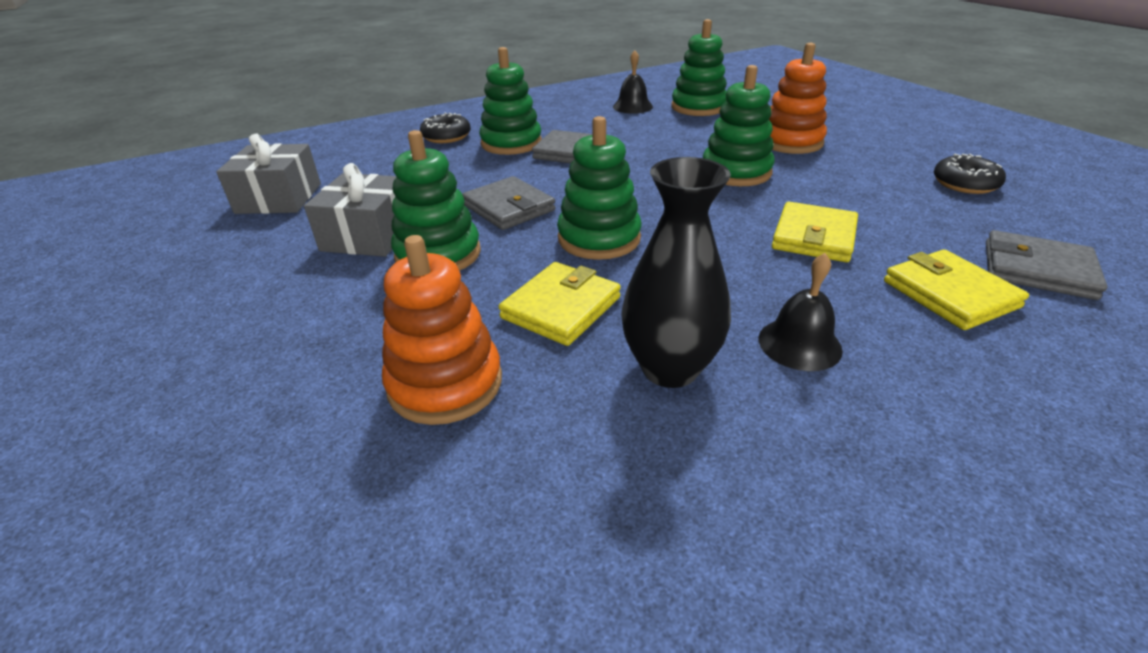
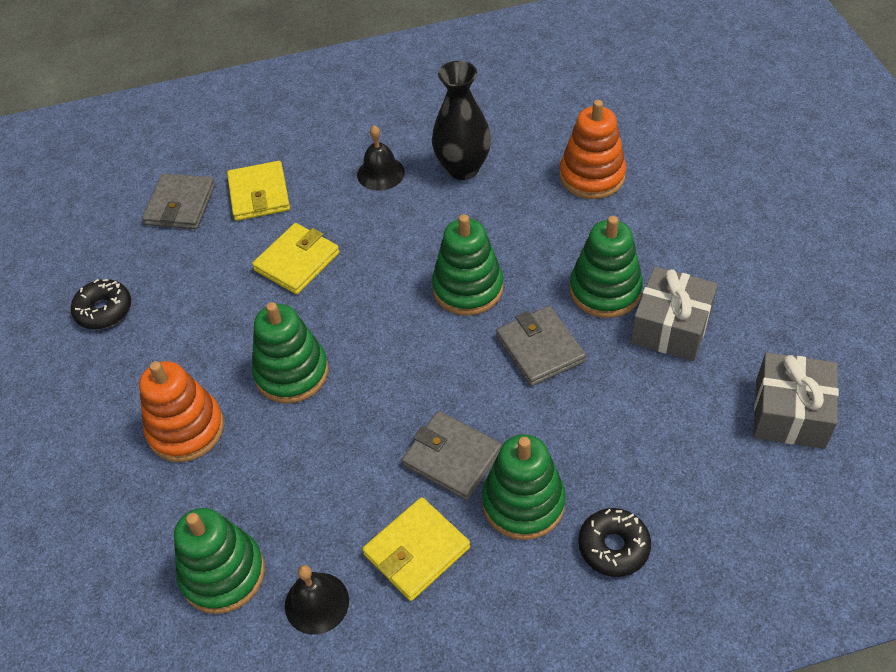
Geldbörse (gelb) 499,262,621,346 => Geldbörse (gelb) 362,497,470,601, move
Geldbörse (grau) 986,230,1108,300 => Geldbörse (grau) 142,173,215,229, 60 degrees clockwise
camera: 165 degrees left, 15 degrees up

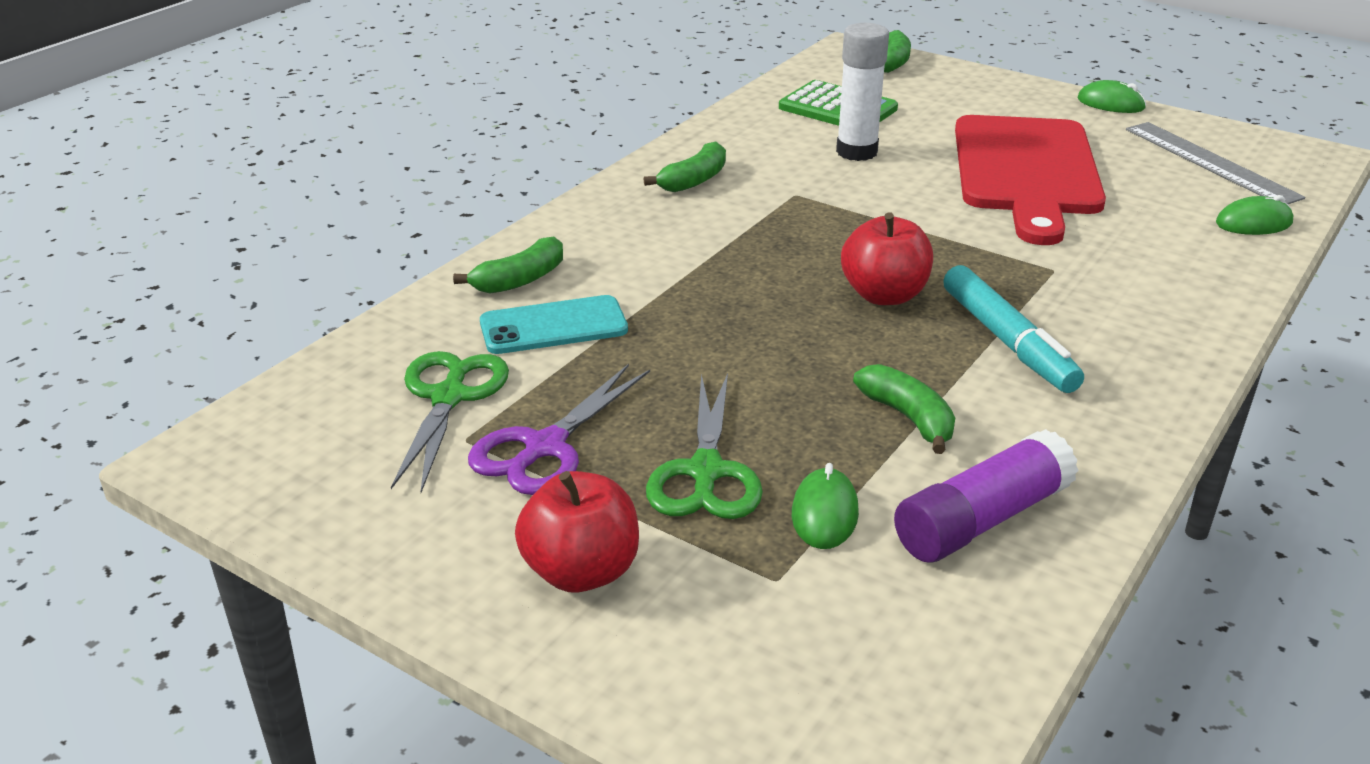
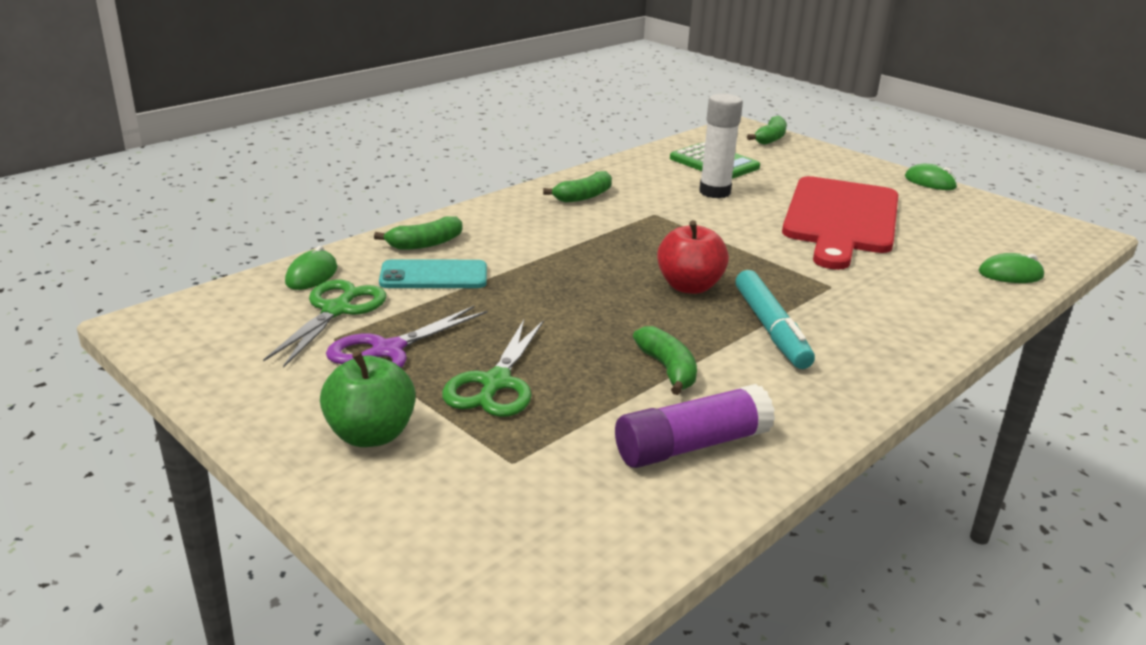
Lineal (grau) 1126,122,1305,204 => nothing
Computermaus (grün) 792,463,859,549 => Computermaus (grün) 285,246,337,290, move
Apfel (rot) 515,471,639,592 => Apfel (grün) 320,351,416,447
camera: 10 degrees right, 5 degrees down

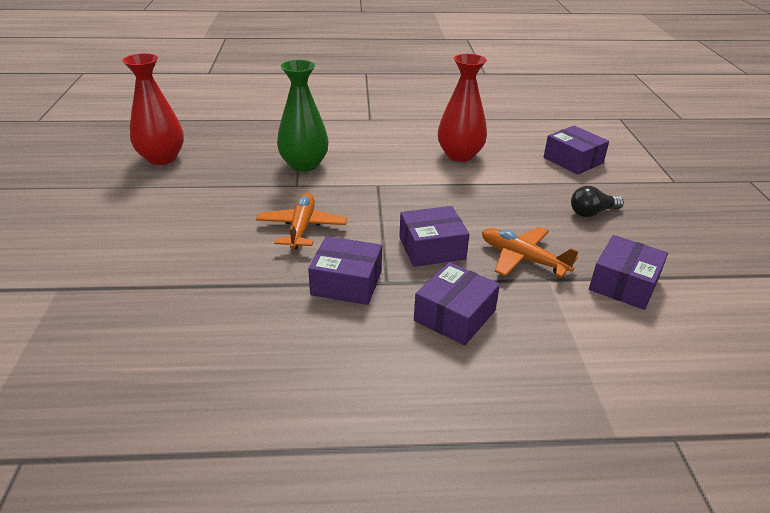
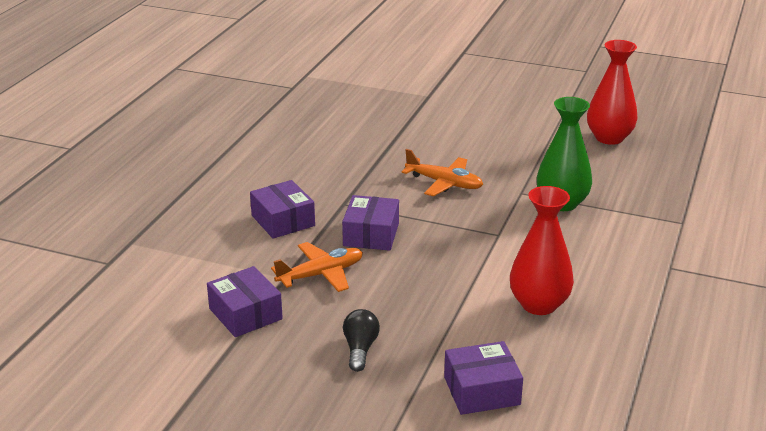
Schachtel (lila) 308,236,382,305 => nothing
camera: 115 degrees right, 5 degrees down

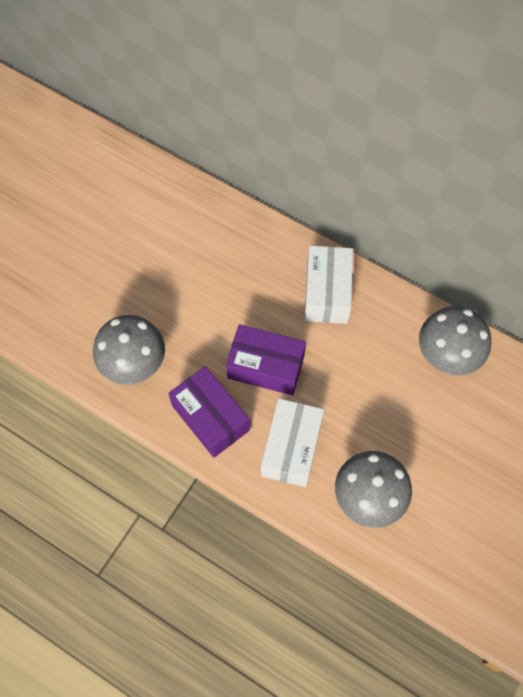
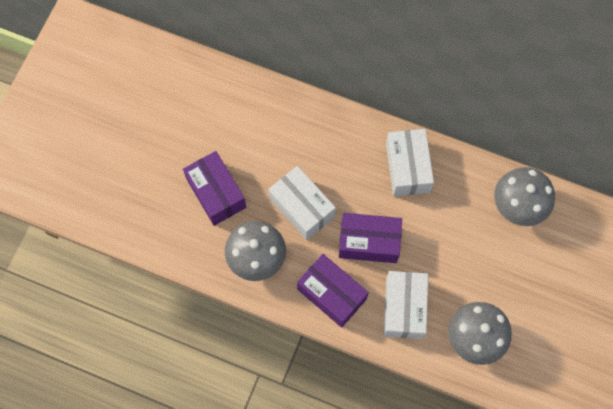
nothing => Schachtel (lila) 183,151,246,226
nothing => Schachtel (weiß) 268,166,336,240
camera: 10 degrees left, 5 degrees up

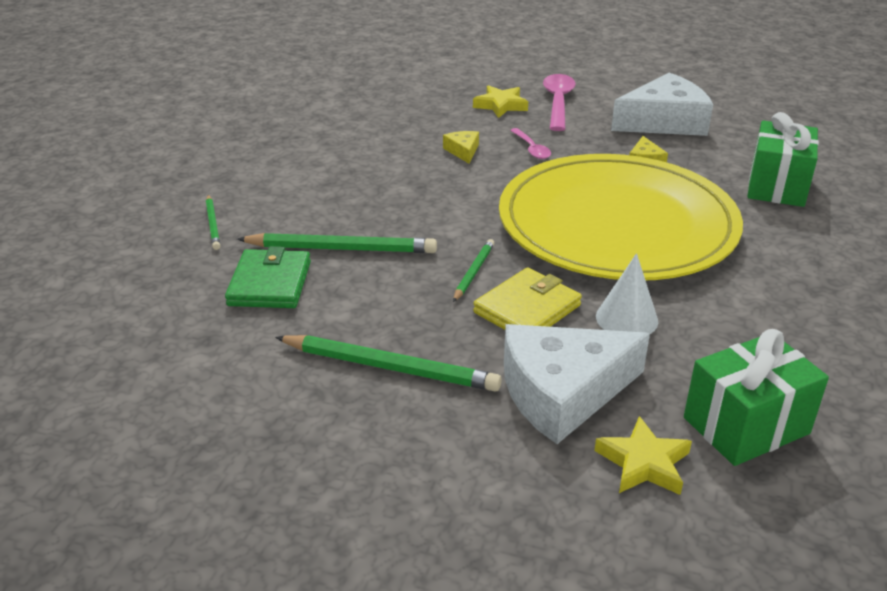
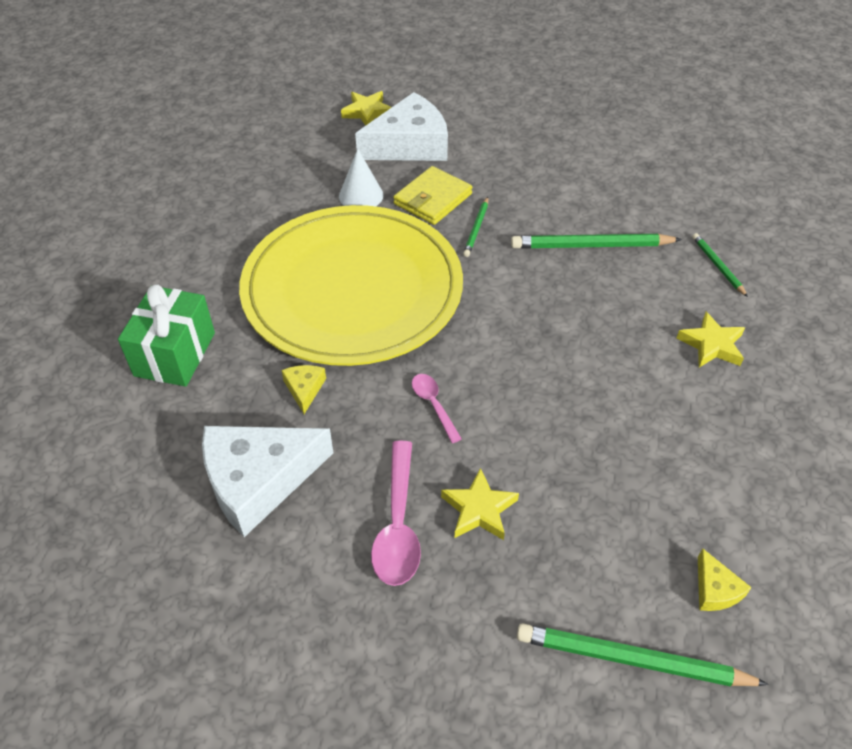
Geldbörse (grün) 225,246,311,308 => nothing
Geschenk (grün) 684,329,829,466 => nothing
nothing => Stern (gelb) 676,312,745,367
Bleistift (grün) 275,335,502,392 => Bleistift (grün) 517,623,769,686, move
Käse (gelb) 443,131,479,164 => Käse (gelb) 698,548,752,611, move
camera: 175 degrees right, 15 degrees up

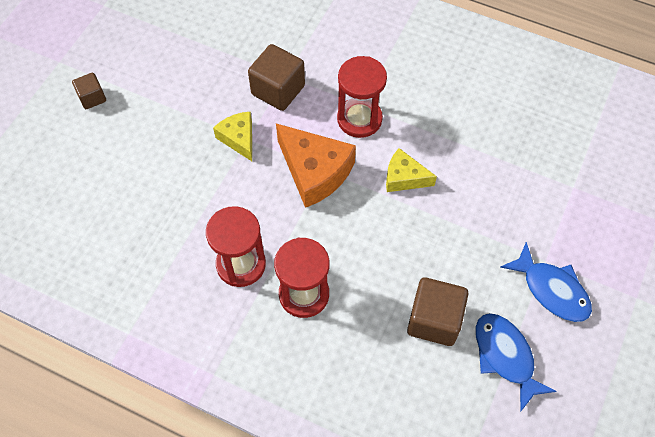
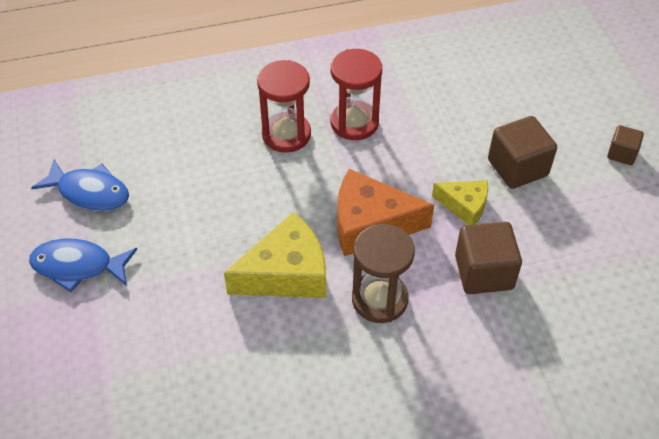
Kubus (braun) 407,277,468,346 => Kubus (braun) 488,116,557,189, move
Sanduhr (rot) 337,56,387,138 => Sanduhr (braun) 352,224,415,323
Käse (gelb) 386,148,437,192 => Käse (gelb) 224,212,326,298, x1.72
camera: 140 degrees right, 10 degrees down

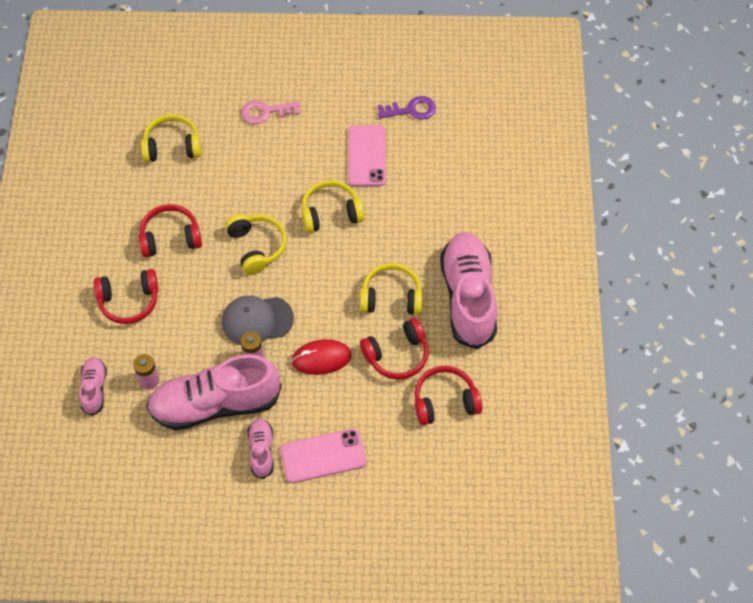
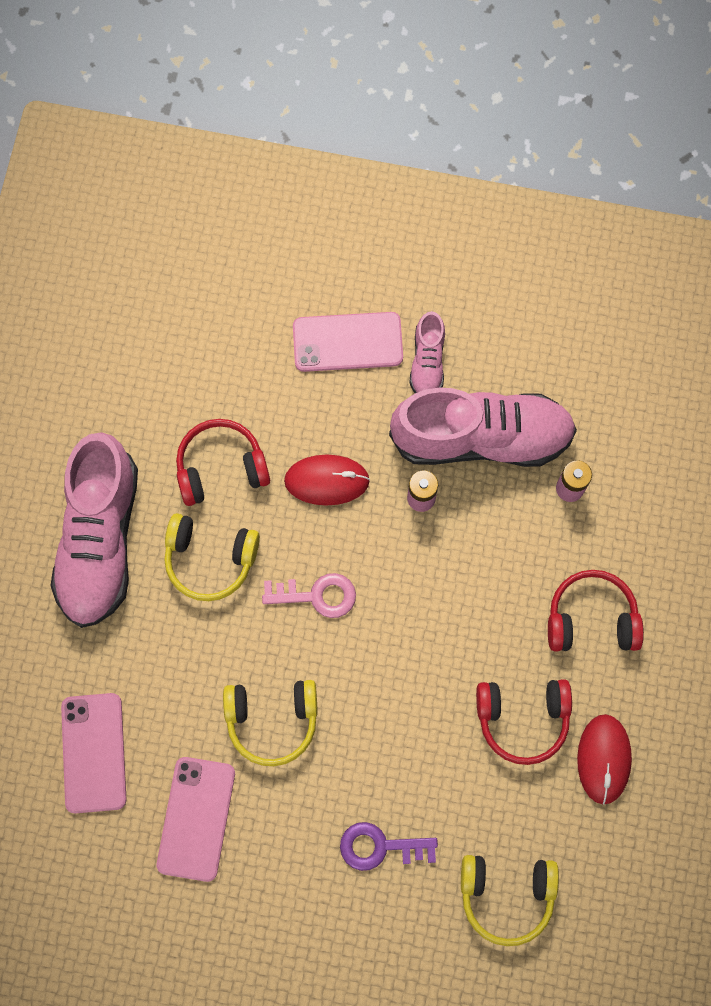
Schuh (rosa) 79,357,107,416 => nothing
Kappe (grau) 222,296,294,345 => nothing
Kopfhörer (gelb) 225,214,287,274 => nothing
Kopfhörer (rot) 415,366,482,425 => nothing
nothing => Handy (rosa) 61,693,127,813
nothing => Computermaus (rot) 577,714,632,805
Schlüssel (rosa) 242,100,300,124 => Schlüssel (rosa) 262,573,356,618, move
Schlüssel (lila) 378,96,436,120 => Schlüssel (lila) 340,822,438,871, move
camera: 170 degrees left, 15 degrees up

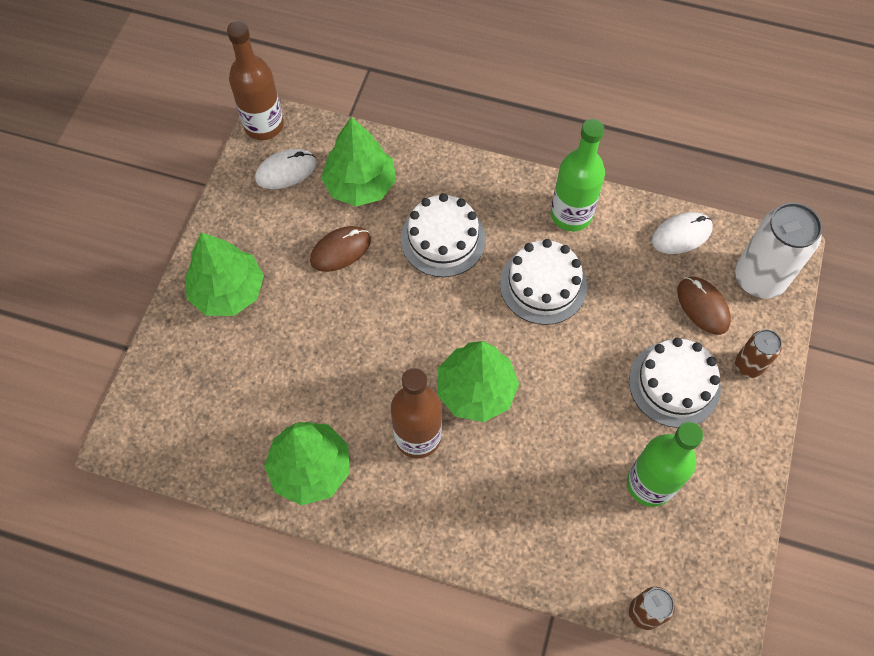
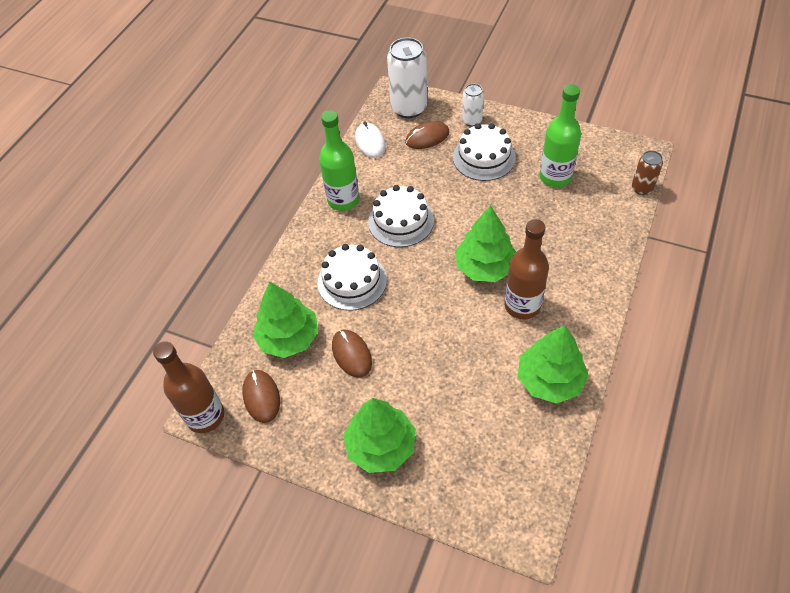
Computermaus (weiß) 255,149,317,189 => Computermaus (braun) 242,370,280,423
Dose (braun) 735,329,782,378 => Dose (weiß) 462,84,484,127
camera: 80 degrees left, 10 degrees down

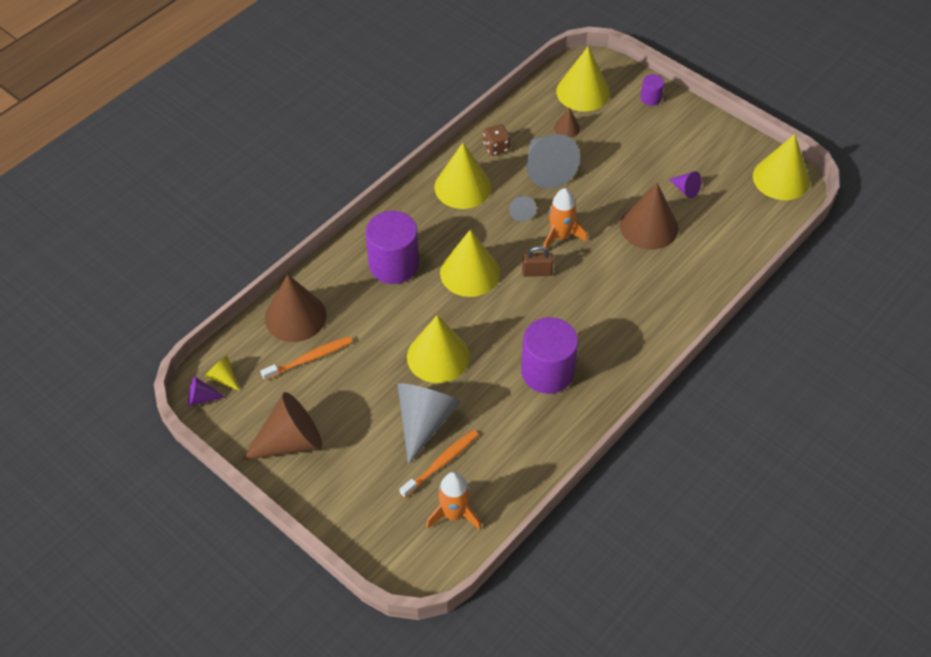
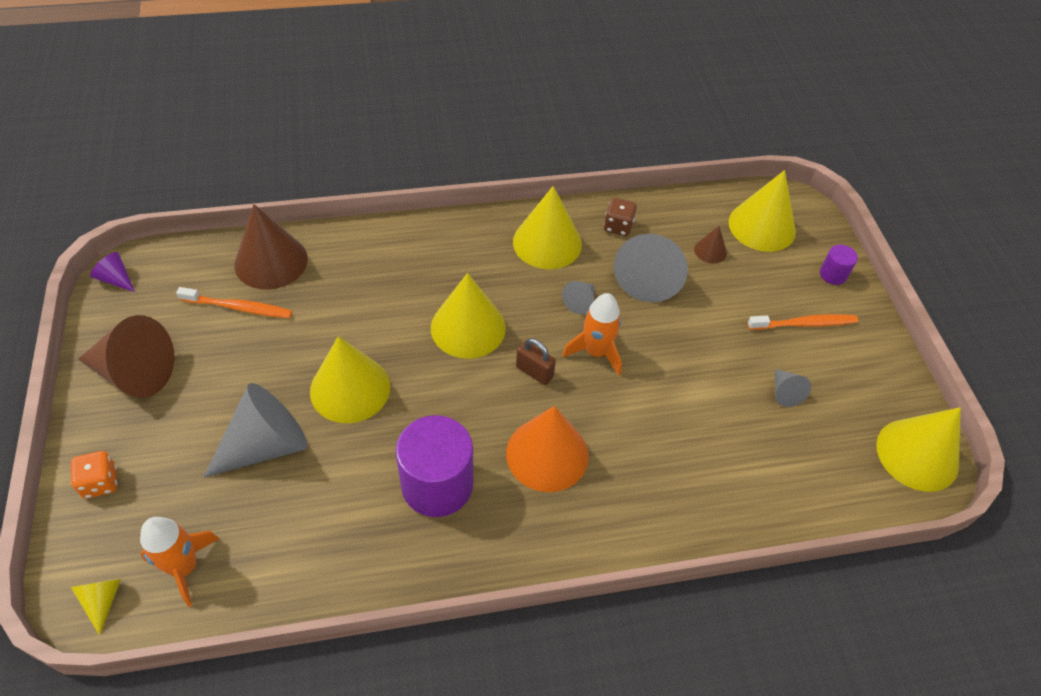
Vollzylinder (lila) 366,211,419,284 => nothing
Kegel (braun) 620,183,679,250 => nothing
nothing => Spielwürfel (orange) 71,451,117,499
nothing => Kegel (orange) 506,406,589,492
Kegel (gelb) 205,356,240,391 => Kegel (gelb) 71,579,121,635, move
Zahnbürste (orange) 400,430,479,498 => Zahnbürste (orange) 747,314,858,330, move
Kegel (lila) 669,171,701,198 => Kegel (grau) 775,369,811,407
camera: 35 degrees right, 0 degrees up

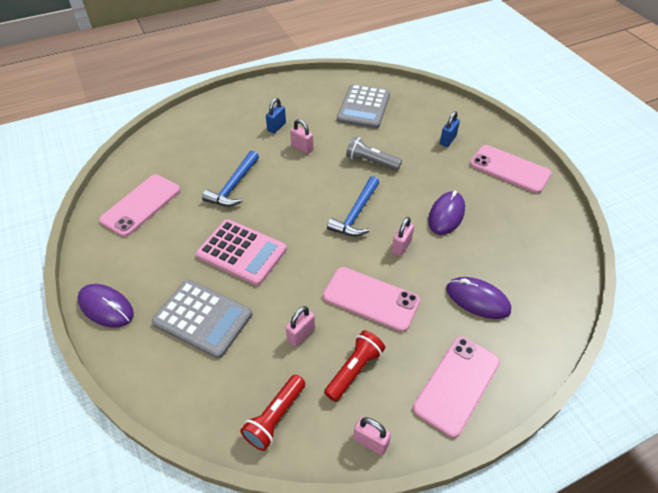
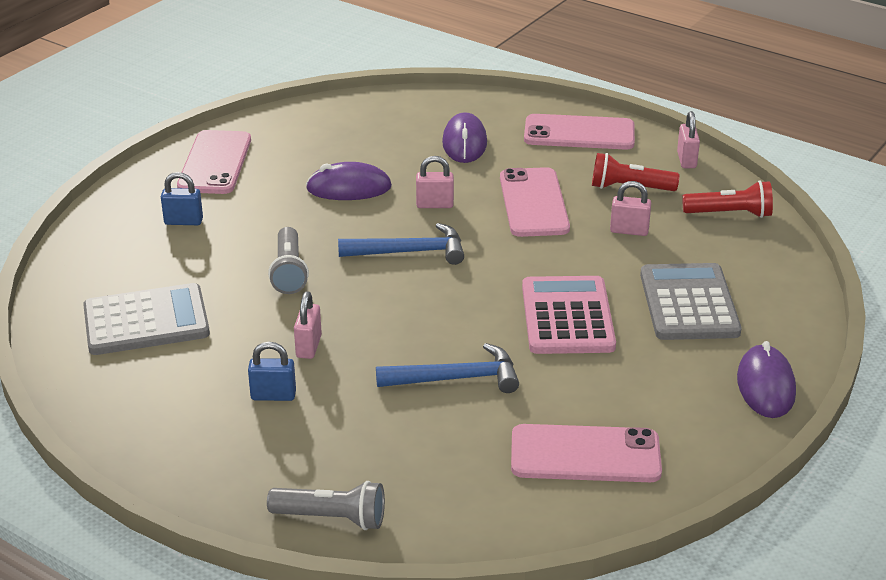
nothing => Taschenlampe (grau) 267,481,385,530
camera: 120 degrees left, 15 degrees down

